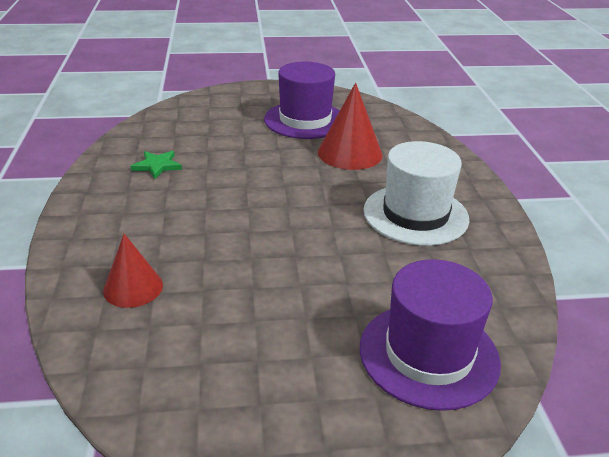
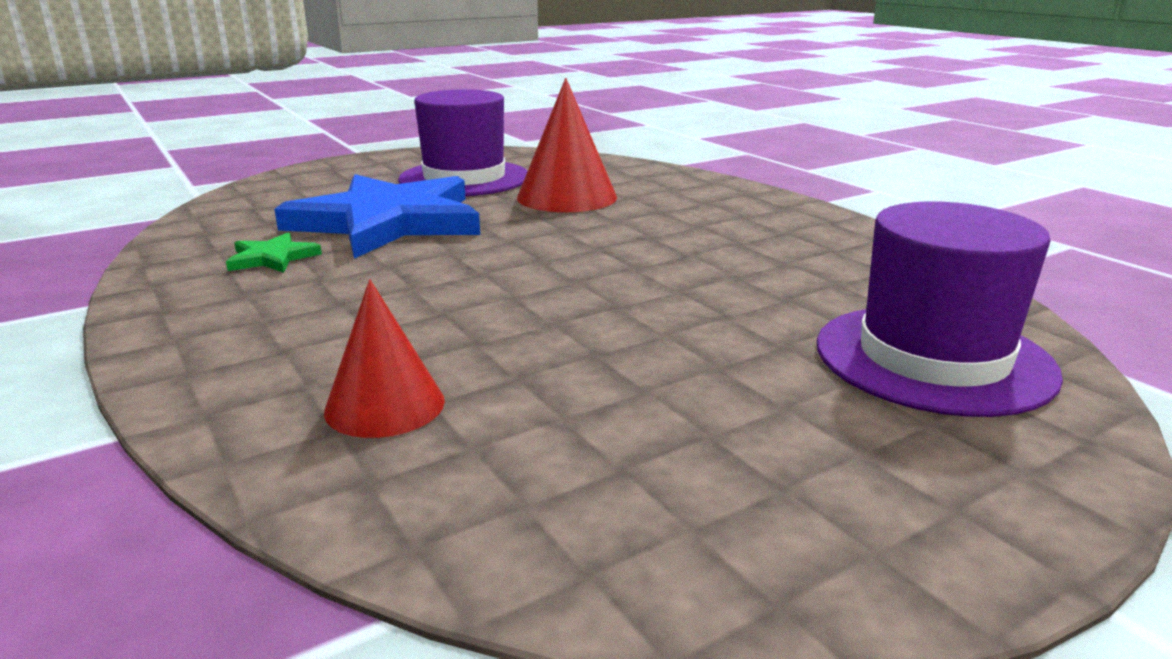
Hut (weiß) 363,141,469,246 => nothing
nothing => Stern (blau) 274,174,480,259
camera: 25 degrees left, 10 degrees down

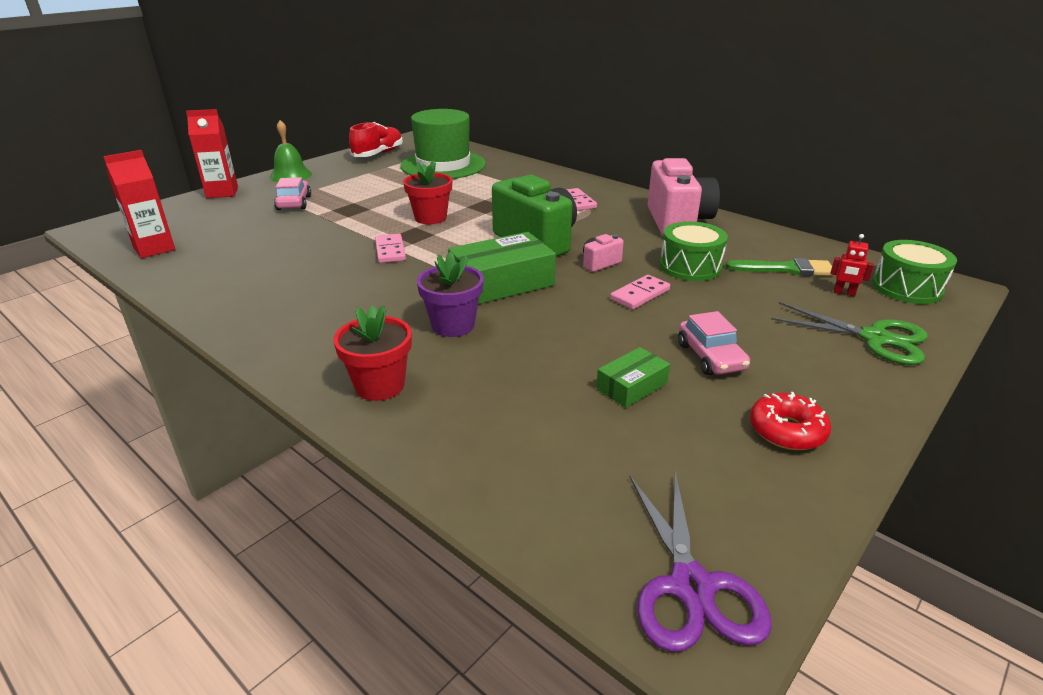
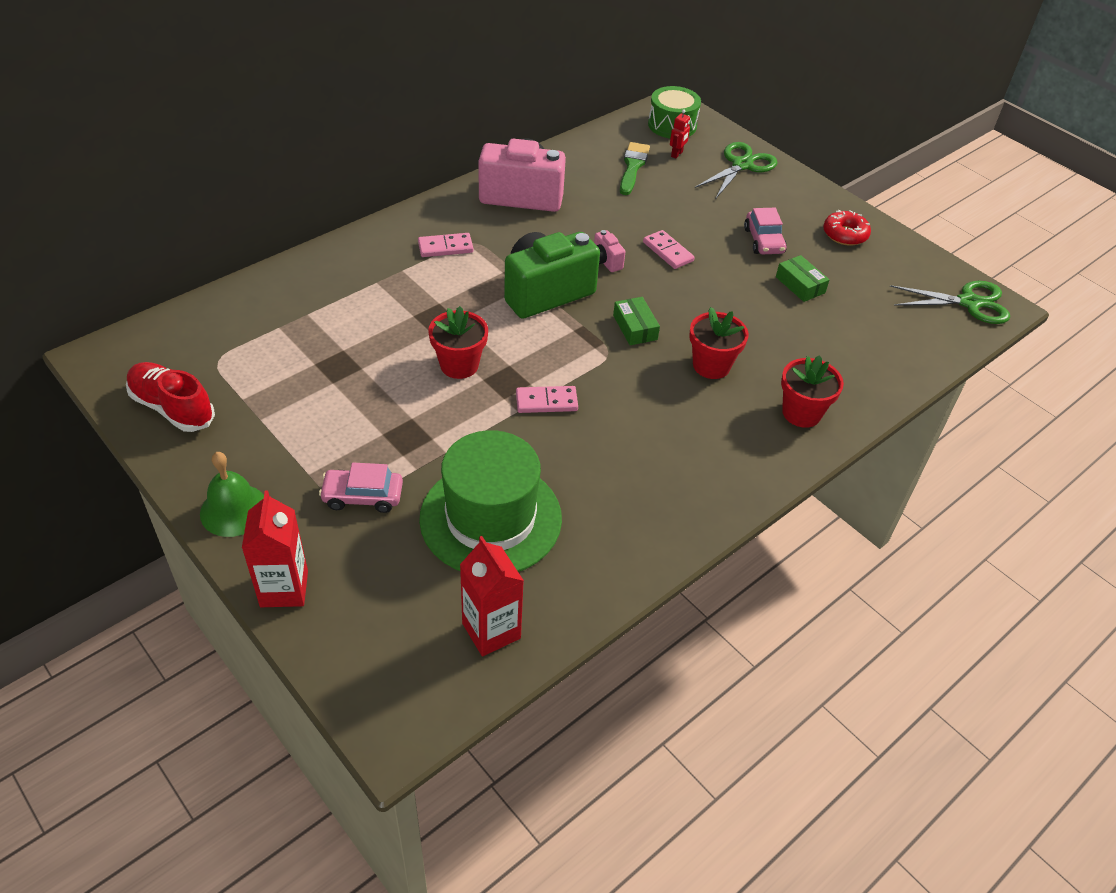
Trommel (grün) 660,221,728,281 => nothing
Hut (grün) 400,109,486,179 => Hut (grün) 419,430,562,572, move
Blumentopf (lila) 417,252,484,337 => Blumentopf (rot) 689,307,749,379
Schere (lila) 629,472,772,652 => Schere (grün) 890,281,1010,324
Auto (rosa) 678,311,750,375 => Auto (rosa) 744,208,787,254, 90 degrees clockwise
Schachtel (grün) 448,232,556,304 => Schachtel (grün) 613,297,660,345, x0.54
camera: 85 degrees left, 15 degrees up

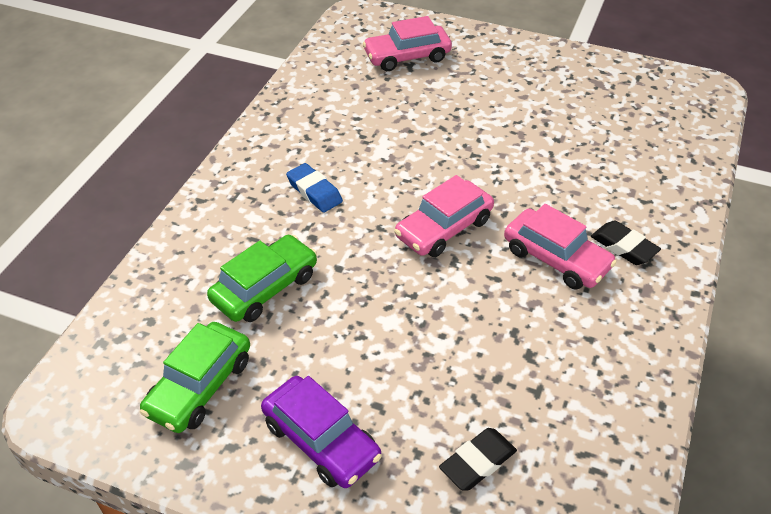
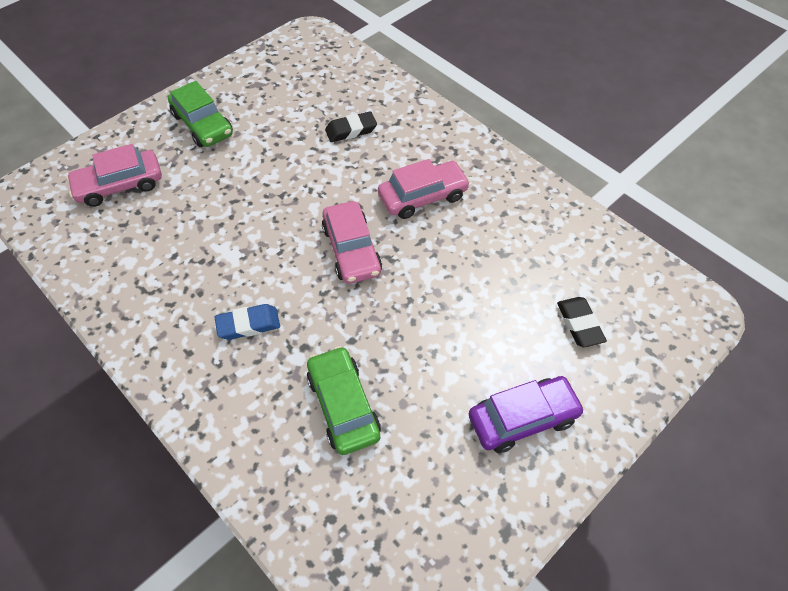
Auto (grün) 140,322,250,433 => Auto (grün) 168,81,233,147, move
Radiergummi (schwarz) 591,221,661,265 => Radiergummi (schwarz) 325,111,377,142, move
Auto (rosa) 363,16,452,71 => Auto (rosa) 66,144,162,207, 60 degrees clockwise
camera: 65 degrees left, 10 degrees up

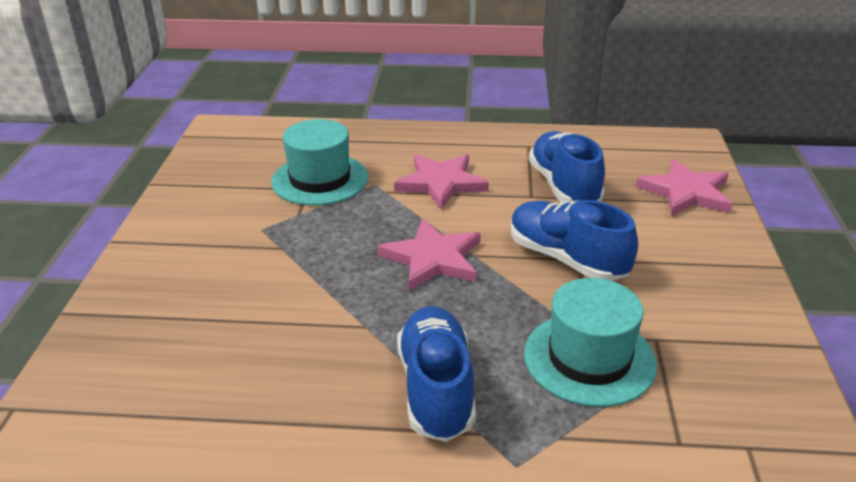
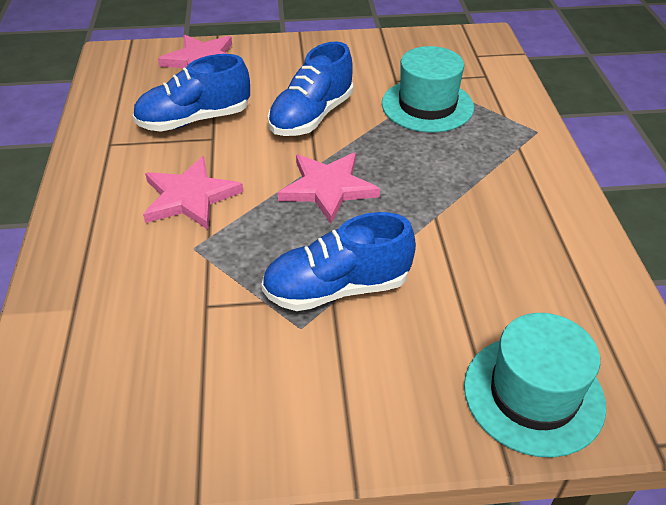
Hut (türkis) 271,119,368,205 => Hut (türkis) 464,313,606,458, move
Schuh (blau) 397,306,476,442 => Schuh (blau) 261,212,416,311, move
camera: 100 degrees left, 10 degrees up

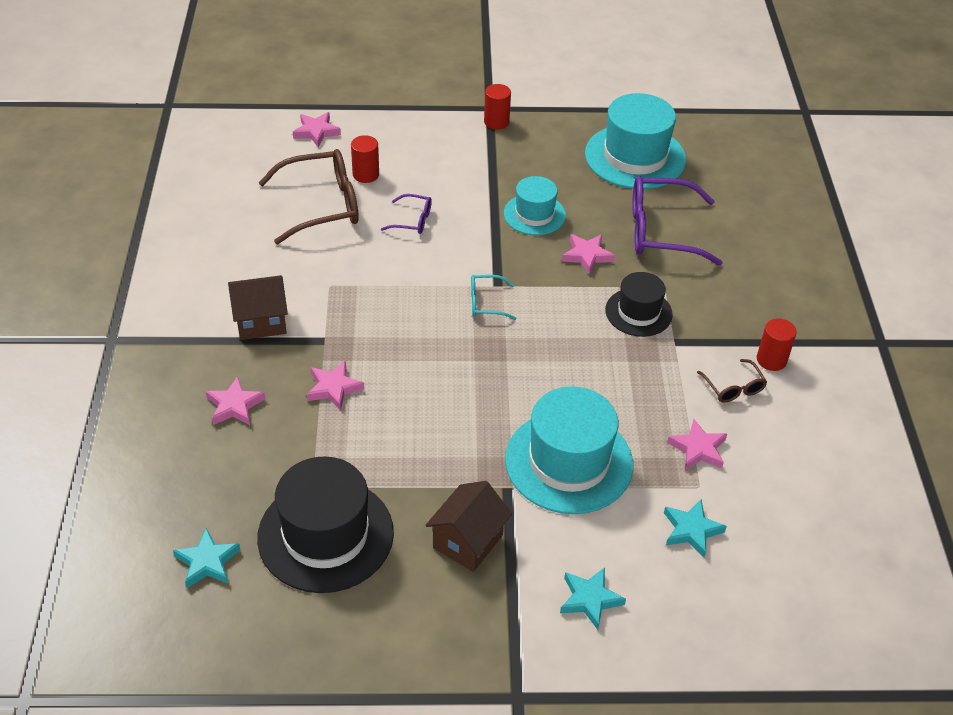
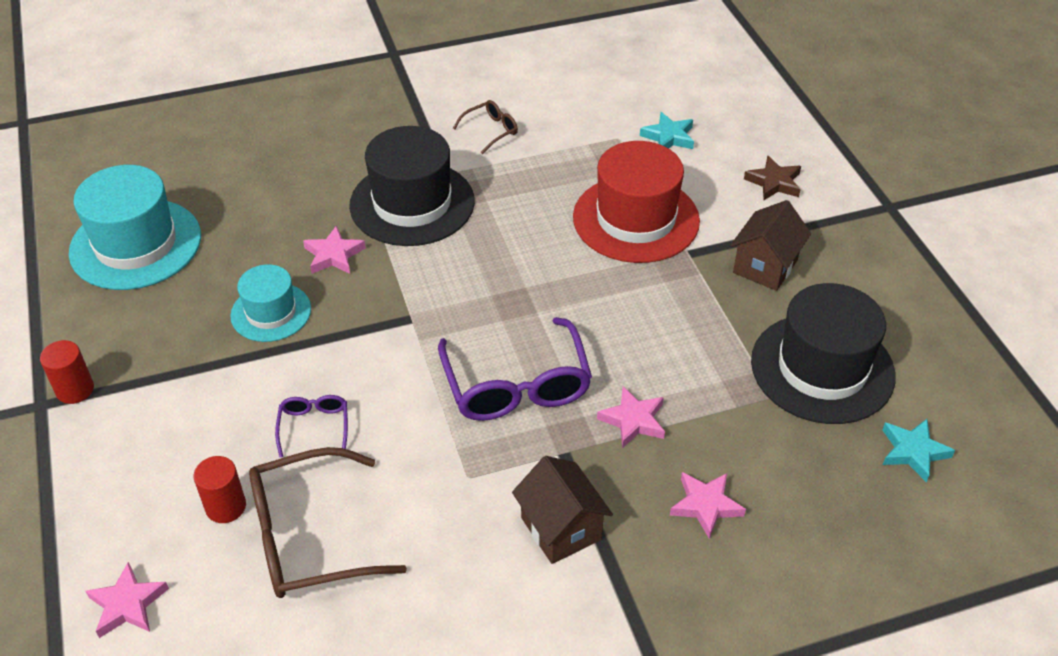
Brille (türkis) 471,275,517,320 => nothing
Stern (rosa) 667,419,727,470 => nothing
Vollzylinder (rot) 757,318,797,371 => nothing
Brille (lila) 632,176,723,266 => Brille (lila) 438,317,592,421, move
Hut (türkis) 505,386,633,514 => Hut (rot) 573,141,700,263
Stern (türkis) 560,567,626,630 => Stern (braun) 744,155,801,200
Brille (braun) 259,149,359,244 => Brille (braun) 249,447,407,598, 75 degrees counterclockwise
Haus (braun) 426,481,512,572 => Haus (braun) 730,200,811,291, 75 degrees counterclockwise
Hut (schwarz) 605,272,673,337 => Hut (schwarz) 349,126,475,246, x1.71
camera: 105 degrees left, 0 degrees up

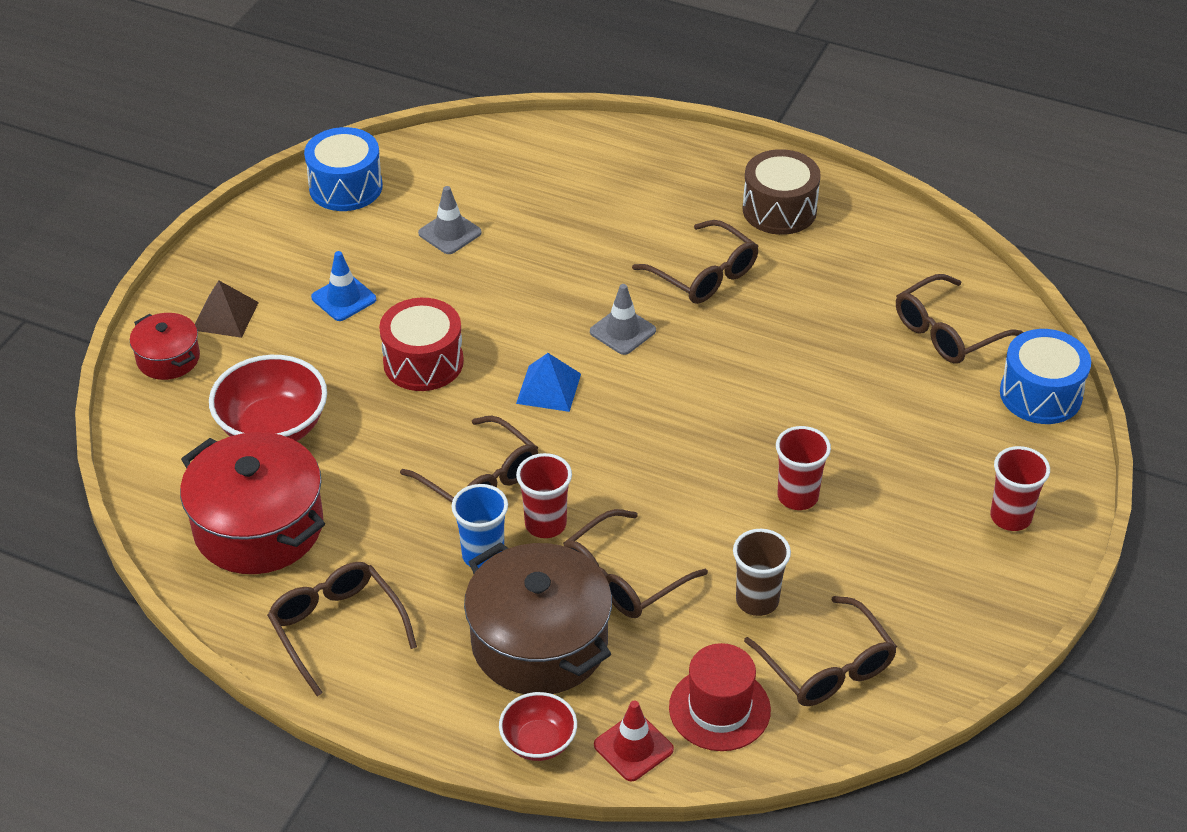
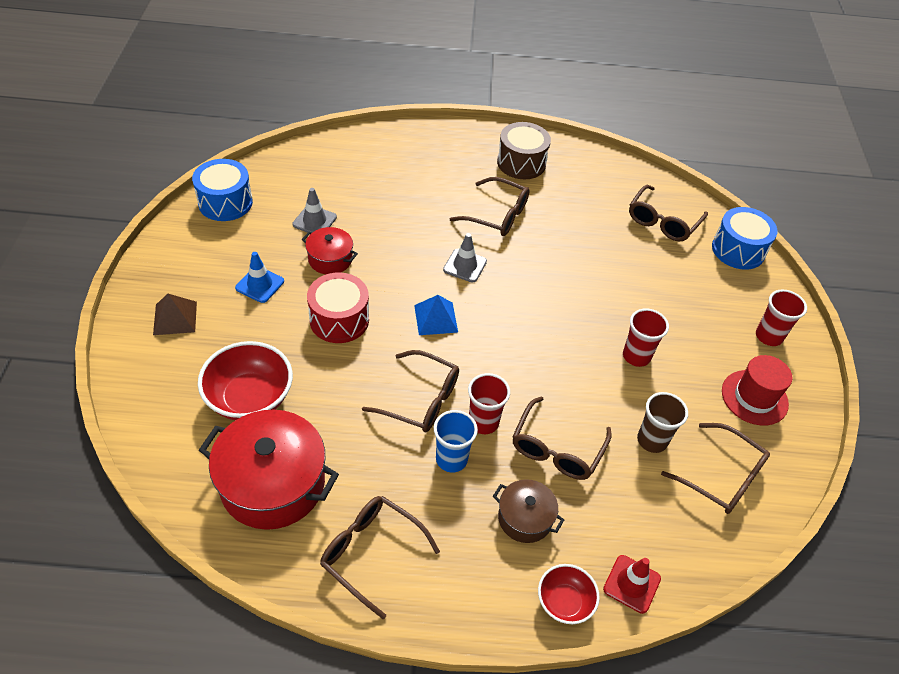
Kochtopf (rot) 130,313,200,380 => Kochtopf (rot) 302,227,358,274, move
Hut (rot) 669,643,771,751 => Hut (rot) 722,355,792,426, move
Kochtopf (braun) 464,542,612,694 => Kochtopf (braun) 493,479,564,543, x0.53
camera: 25 degrees left, 5 degrees up

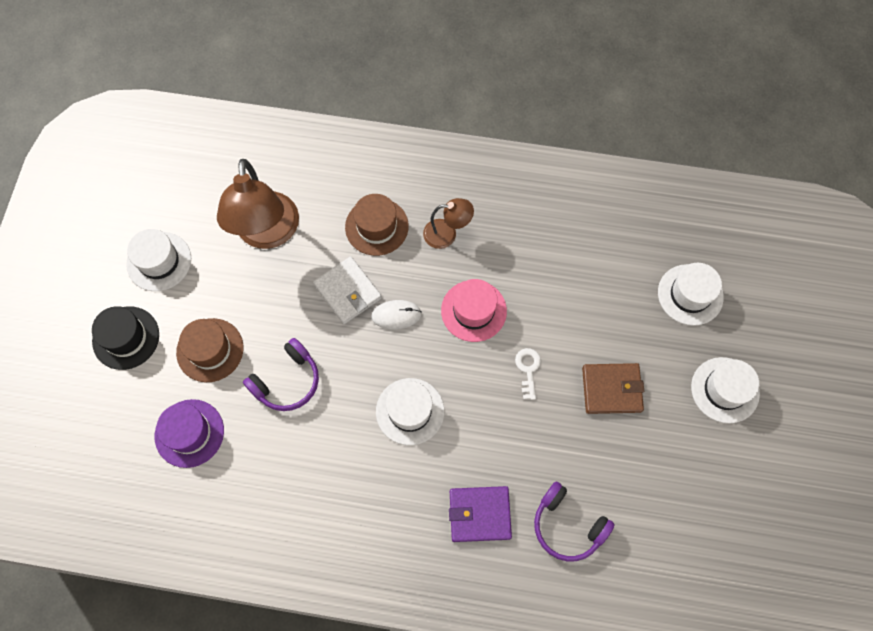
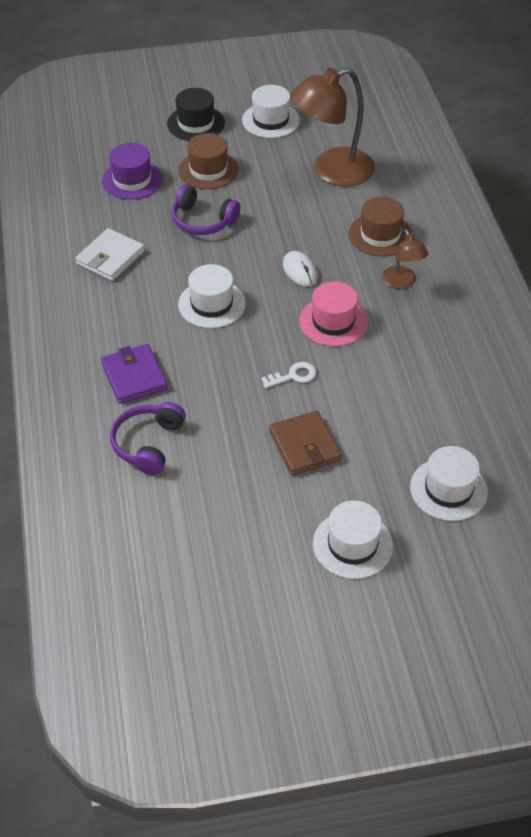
Geldbörse (weiß) 313,256,382,324 => Geldbörse (weiß) 75,228,145,281, move
camera: 70 degrees right, 20 degrees down

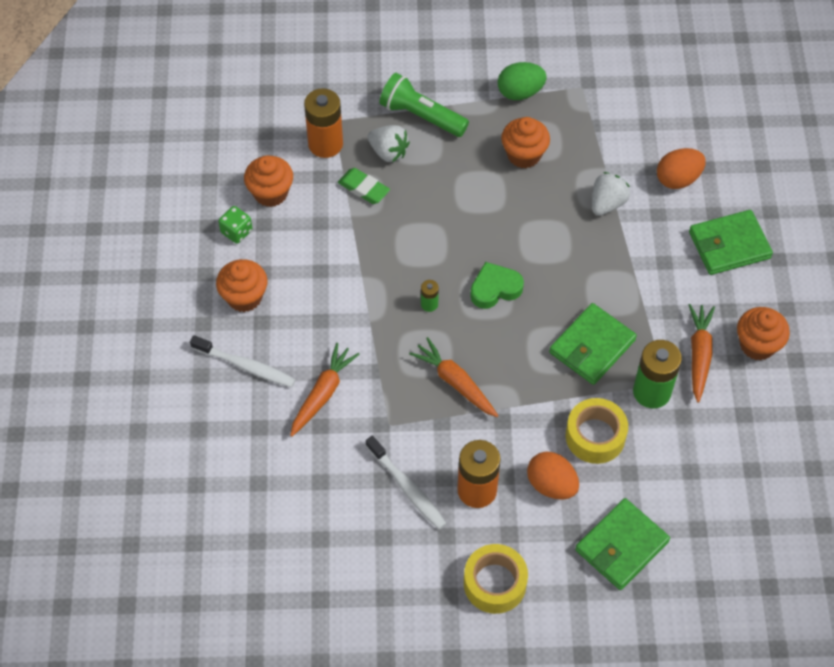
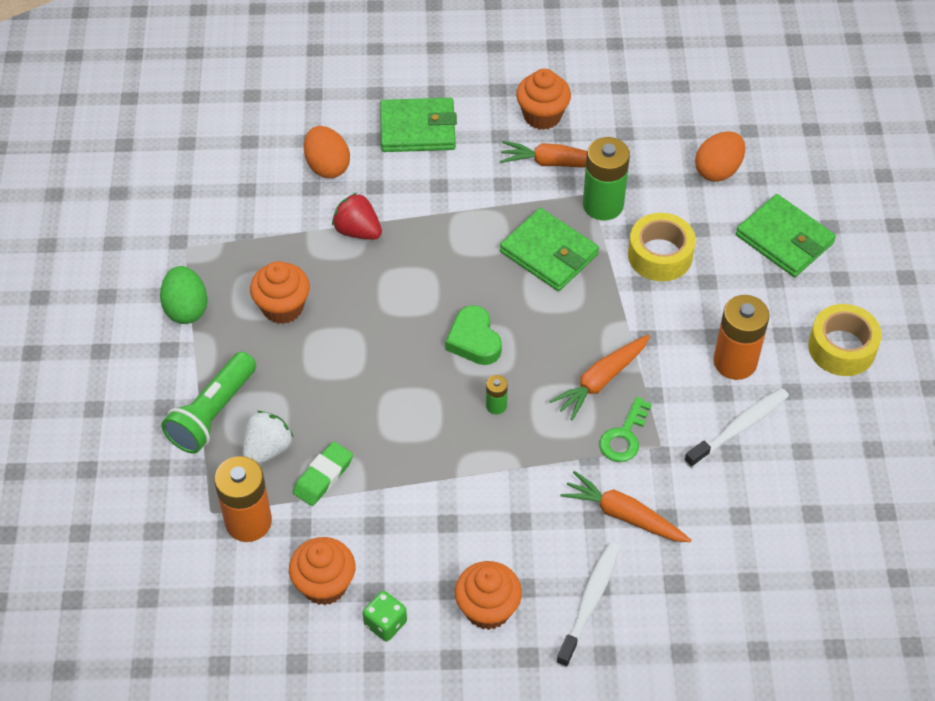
nothing => Schlüssel (grün) 599,397,652,462
Ei (orange) 527,452,579,499 => Ei (orange) 695,131,745,182, move
Erdbeere (weiß) 592,172,630,216 => Erdbeere (rot) 332,193,382,240
Geldbörse (grün) 689,210,773,275 => Geldbörse (grün) 380,98,457,152, 75 degrees counterclockwise
camera: 90 degrees left, 5 degrees down

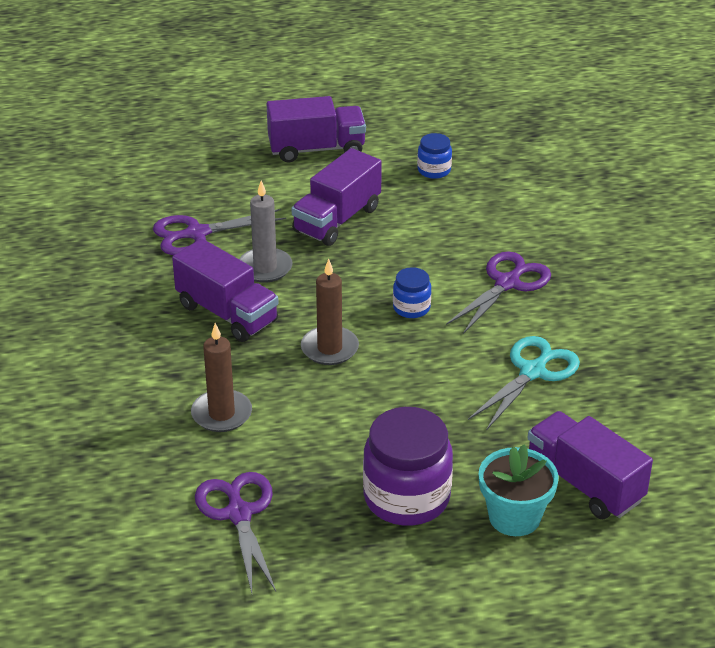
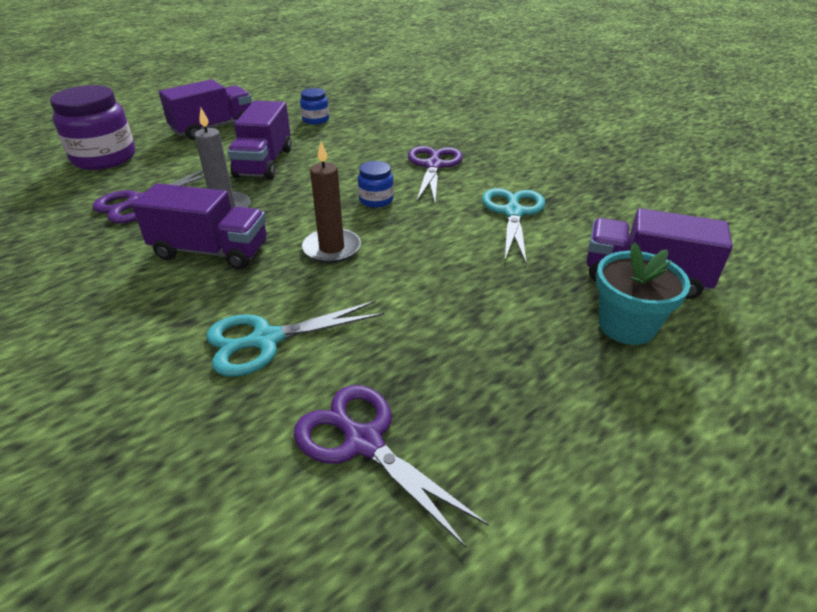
Einmachglas (lila) 363,407,453,526 => Einmachglas (lila) 50,85,135,170, move
Kerze (braun) 191,323,252,432 => Schere (türkis) 206,301,384,376
camera: 30 degrees left, 0 degrees up

